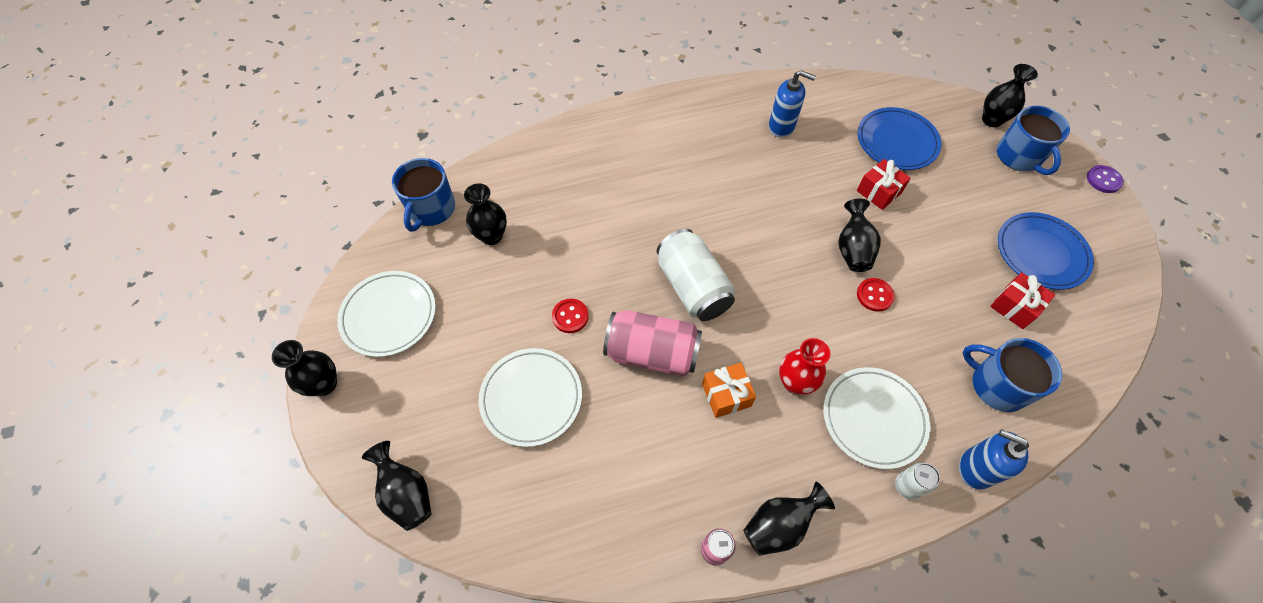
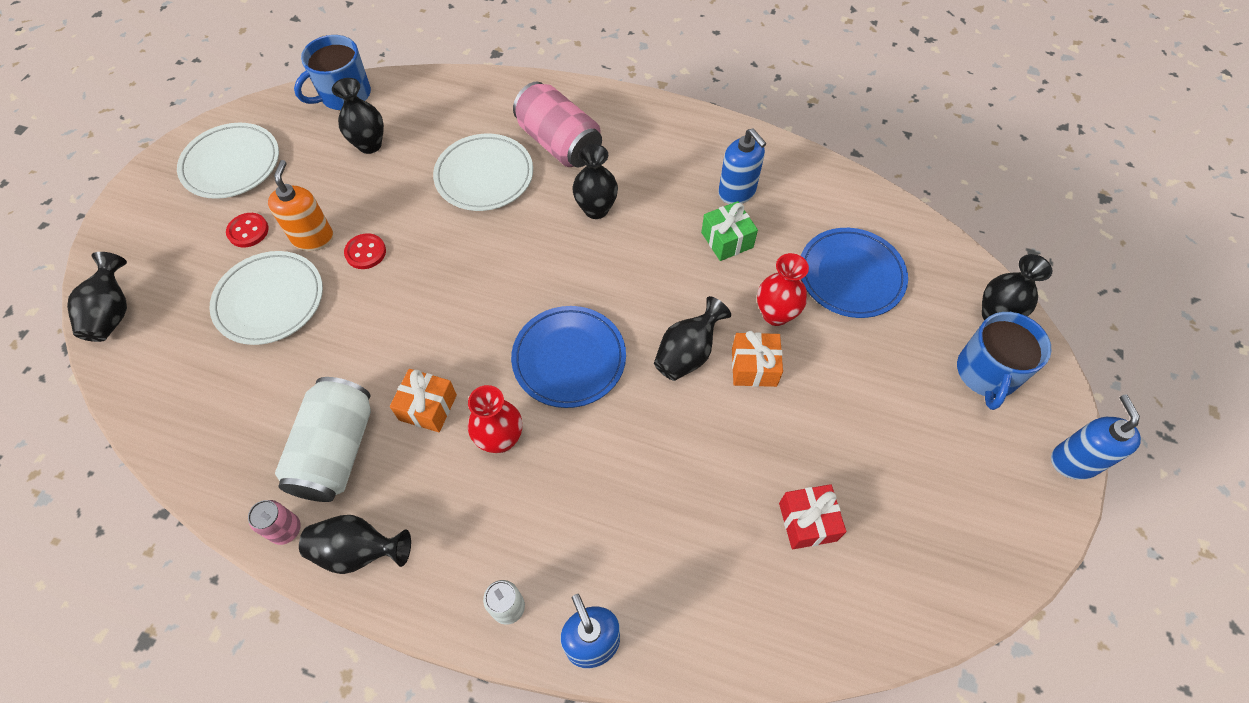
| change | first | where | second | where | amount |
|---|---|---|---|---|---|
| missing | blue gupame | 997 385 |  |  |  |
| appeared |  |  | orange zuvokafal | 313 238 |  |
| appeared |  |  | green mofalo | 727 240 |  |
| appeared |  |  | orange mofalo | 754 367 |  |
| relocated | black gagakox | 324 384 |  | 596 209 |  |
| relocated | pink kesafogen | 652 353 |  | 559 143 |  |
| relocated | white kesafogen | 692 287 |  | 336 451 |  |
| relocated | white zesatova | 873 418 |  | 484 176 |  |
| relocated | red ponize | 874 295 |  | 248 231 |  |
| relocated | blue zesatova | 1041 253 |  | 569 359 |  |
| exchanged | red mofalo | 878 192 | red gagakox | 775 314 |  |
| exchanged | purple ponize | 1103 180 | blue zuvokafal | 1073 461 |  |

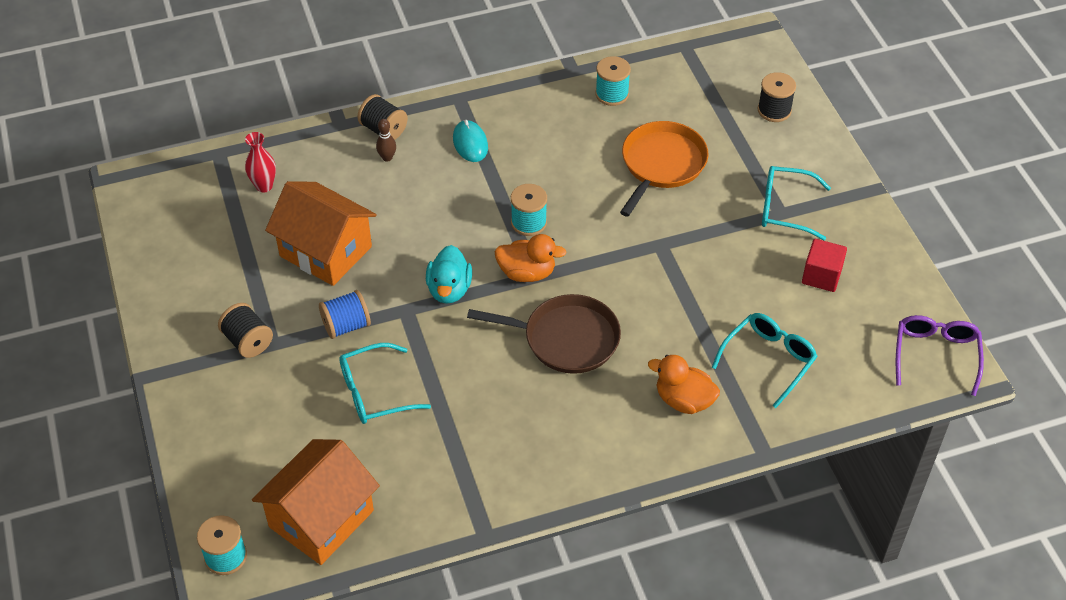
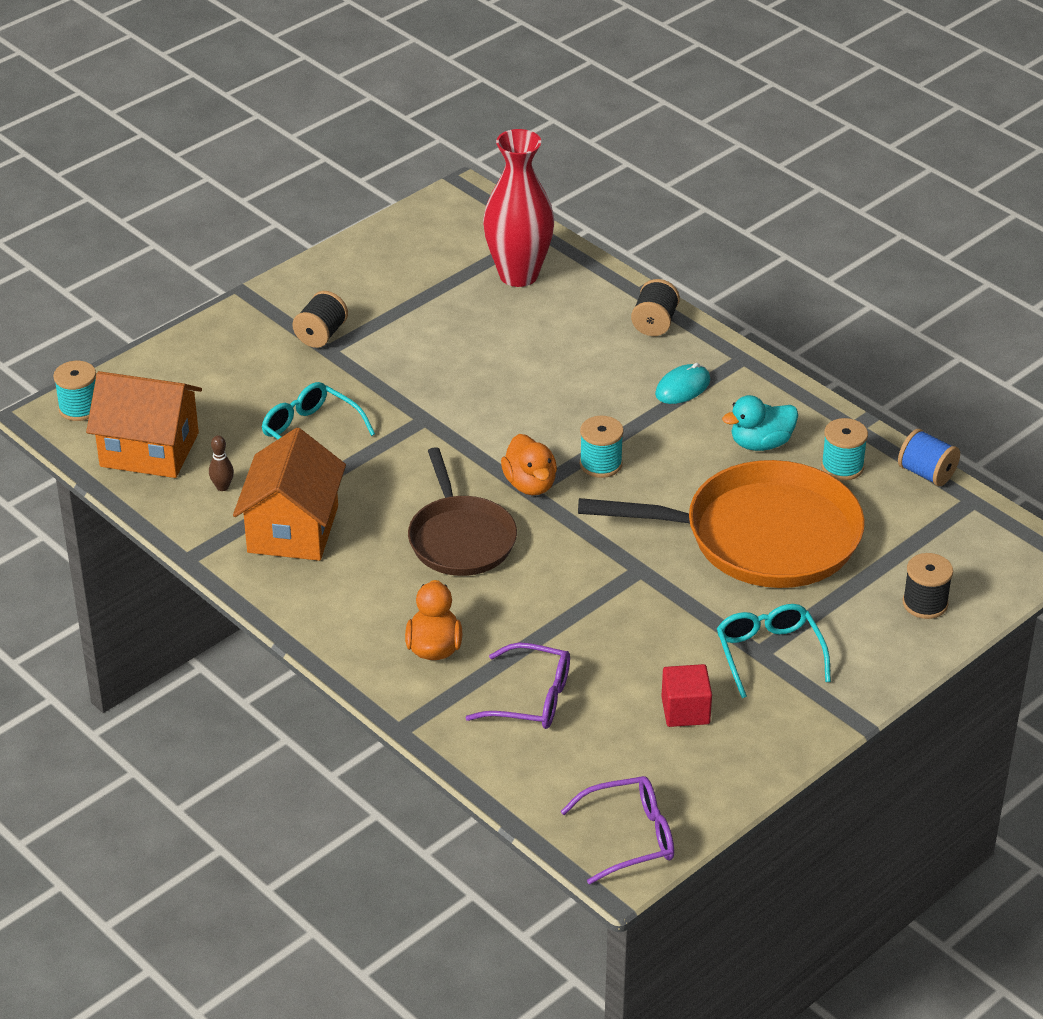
| change | first | where | second | where | amount |
|---|---|---|---|---|---|
| relocated | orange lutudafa | 325 251 |  | 293 529 |  |
| relocated | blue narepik | 346 325 |  | 926 473 |  |
| relocated | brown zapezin | 387 158 |  | 222 487 |  |
| relocated | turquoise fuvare | 449 289 |  | 761 443 |  |
| colour | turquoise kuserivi | 768 360 | purple kuserivi | 531 699 |  |
| size | red gagakox | 264 186 |  | 518 275 | x2.11 |
| size | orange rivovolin | 661 164 |  | 762 536 | x1.60 |

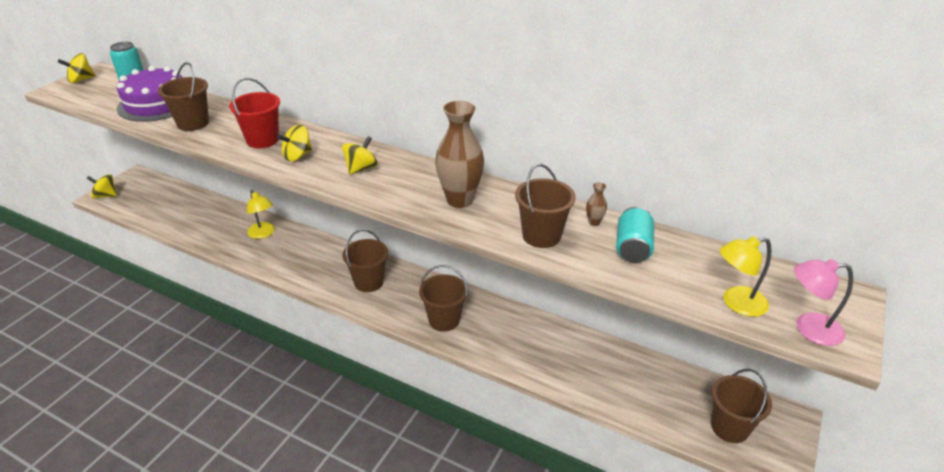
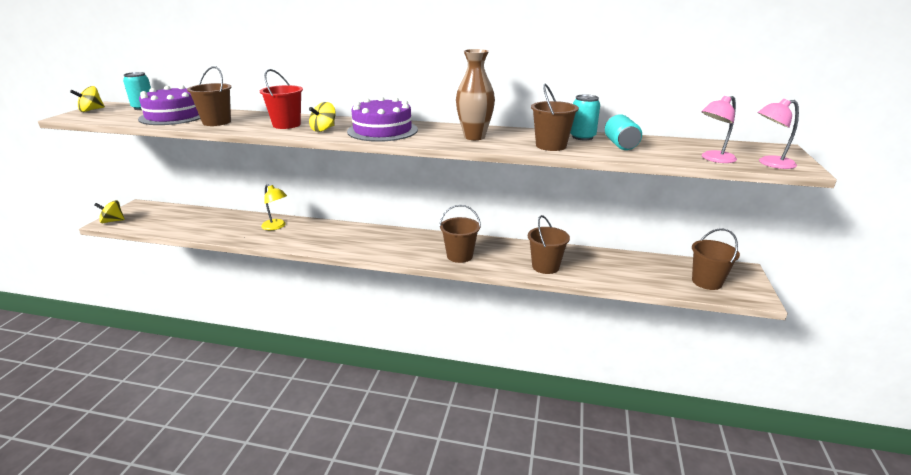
| change | first | where | second | where | amount |
|---|---|---|---|---|---|
| relocated | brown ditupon | 368 282 |  | 545 266 |  |
| exchanged | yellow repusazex | 361 168 | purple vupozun | 382 130 |  |
| exchanged | brown gagakox | 594 222 | turquoise kesafogen | 582 137 |  |
| colour | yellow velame | 736 303 | pink velame | 713 159 |  |

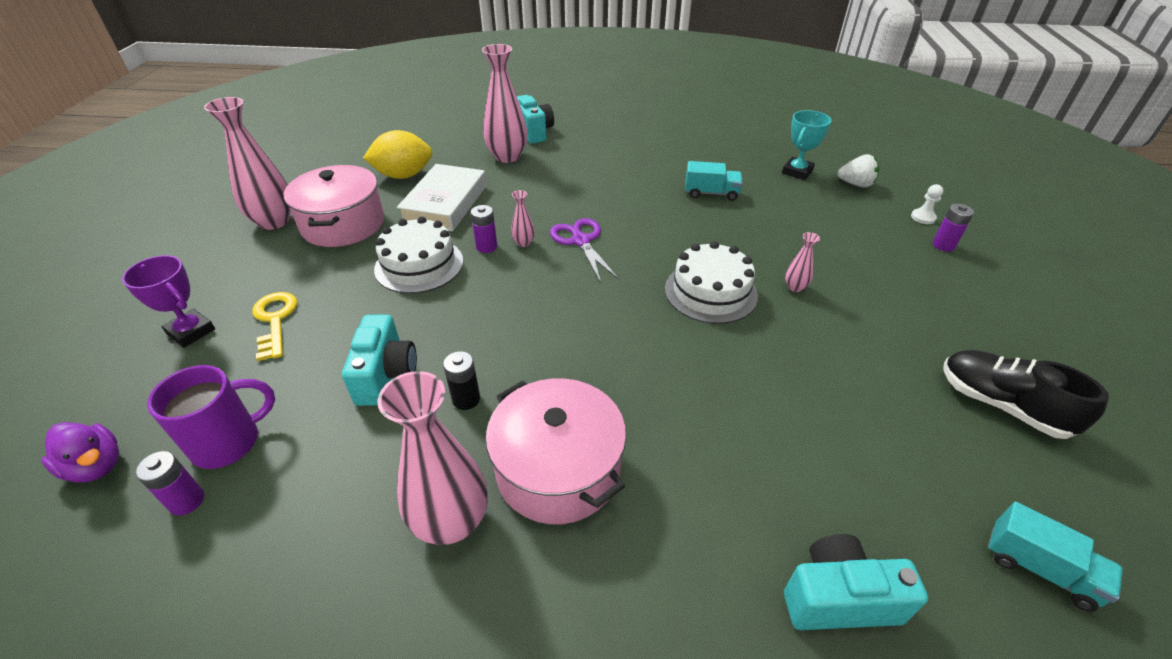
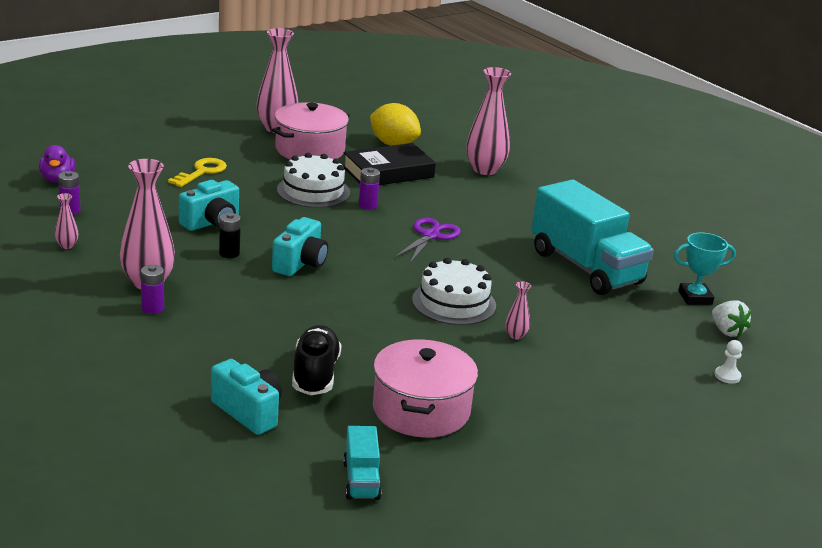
| change | first | where | second | where | amount |
|---|---|---|---|---|---|
| missing | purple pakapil | 191 332 |  |  |  |
| missing | purple gupame | 229 442 |  |  |  |
| relocated | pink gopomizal | 558 469 |  | 421 410 |  |
| relocated | pink gagakox | 523 243 |  | 67 246 |  |
| relocated | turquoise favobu | 534 132 |  | 300 263 |  |
| relocated | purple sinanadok | 943 245 |  | 152 308 |  |
| relocated | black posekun | 1001 405 |  | 315 375 |  |
| colour | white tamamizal | 445 204 | black tamamizal | 388 172 |  |
| size | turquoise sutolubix | 711 193 |  | 586 267 | x2.22 |

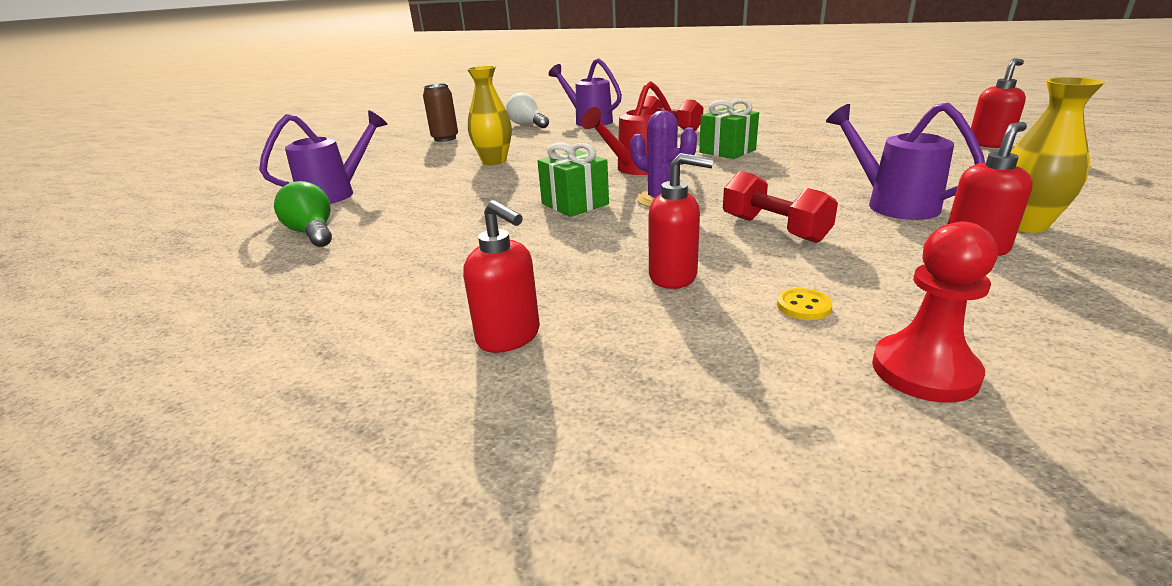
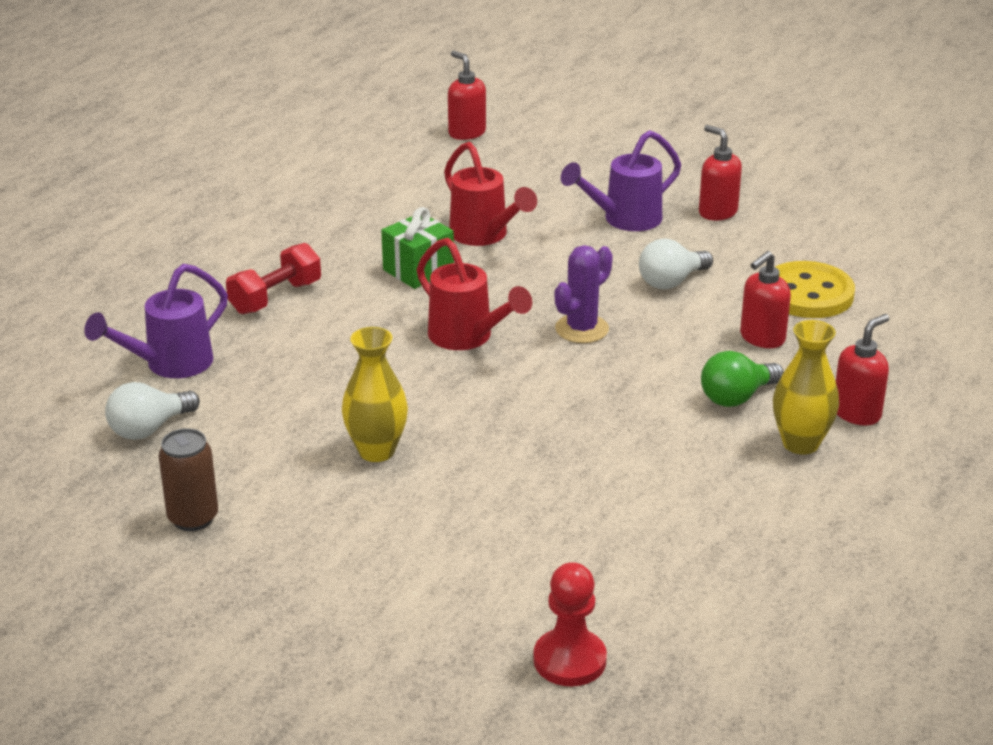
| change | first | where | second | where | amount |
|---|---|---|---|---|---|
| missing | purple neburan | 337 193 |  |  |  |
| missing | green mofalo | 575 204 |  |  |  |
| appeared |  |  | red neburan | 484 236 |  |
| relocated | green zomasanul | 313 233 |  | 736 397 |  |
| relocated | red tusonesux | 924 371 |  | 569 660 |  |
| relocated | yellow gagakox | 1024 225 |  | 800 443 |  |
| exchanged | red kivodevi | 774 229 | white zomasanul | 671 282 |  |
| spun | red zuvokafal | 674 277 |  | 762 338 | 150 degrees counterclockwise |
| size | yellow ponize | 803 306 |  | 808 294 | x2.50 |

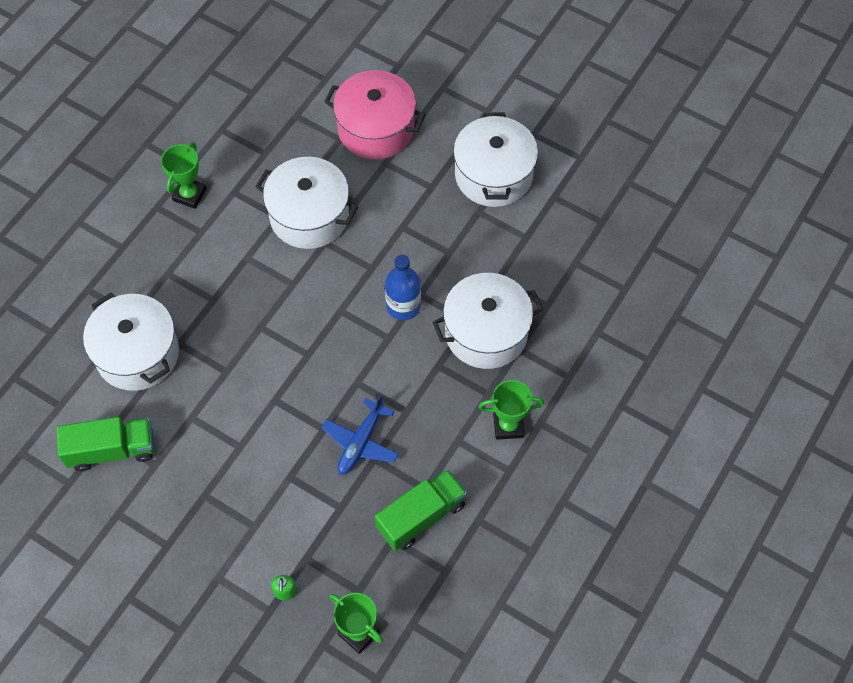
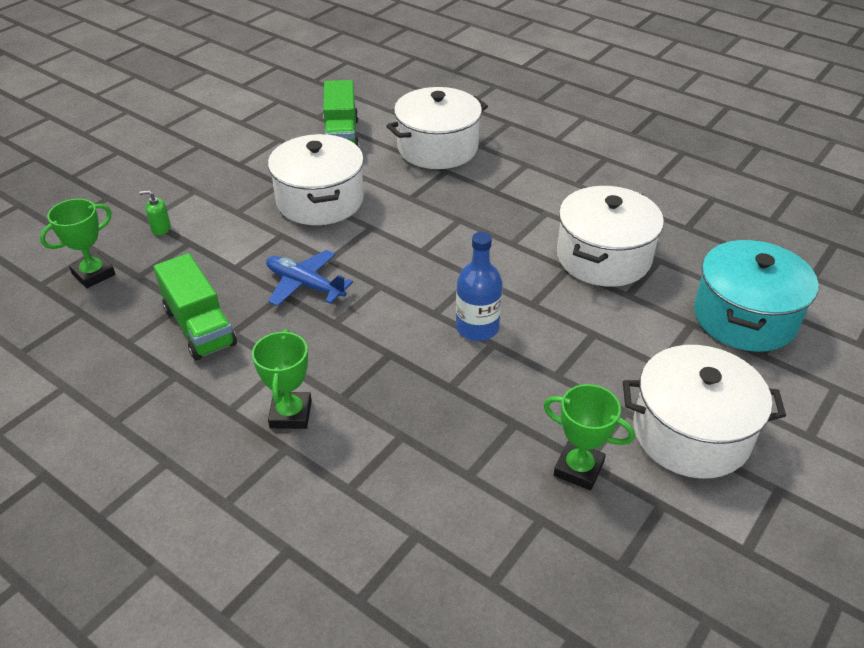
| change | first | where | second | where | amount |
|---|---|---|---|---|---|
| relocated | green pakapil | 189 195 |  | 578 469 |  |
| relocated | white gopomizal | 486 333 |  | 320 200 |  |
| colour | pink gopomizal | 376 129 | turquoise gopomizal | 745 317 |  |

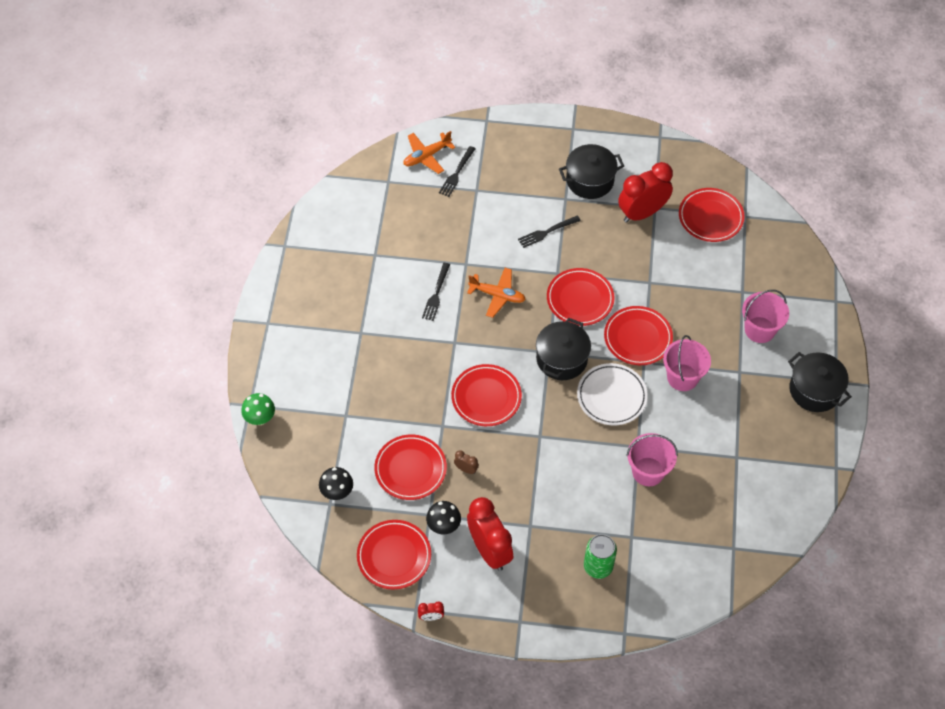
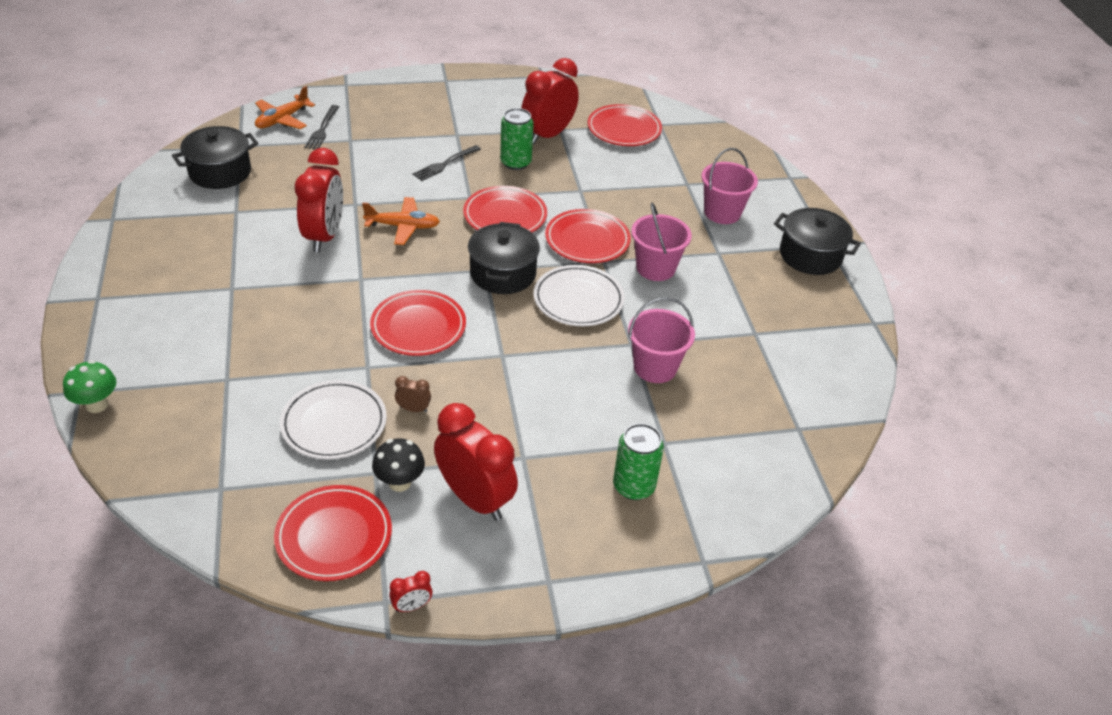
| change | first | where | second | where | amount |
|---|---|---|---|---|---|
| missing | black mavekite | 337 492 |  |  |  |
| appeared |  |  | green kesafogen | 515 163 |  |
| relocated | black gopomizal | 590 180 |  | 220 172 |  |
| exchanged | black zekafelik | 436 294 | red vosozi | 324 236 |  |
| colour | red zesatova | 410 469 | white zesatova | 334 423 |  |

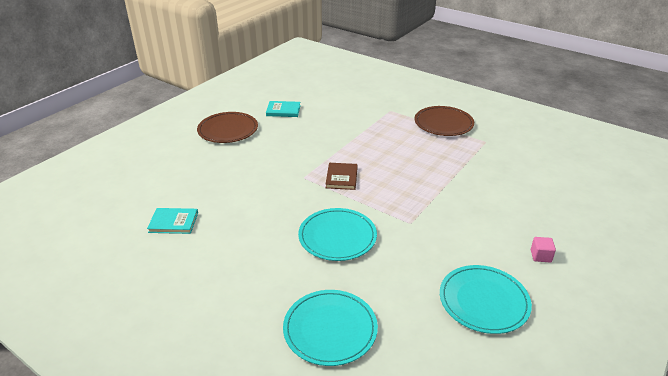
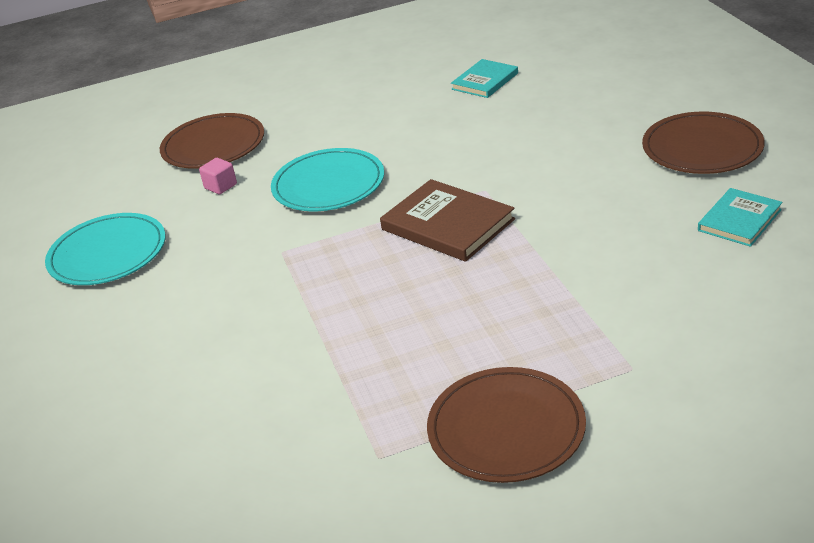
| change | first | where | second | where | amount |
|---|---|---|---|---|---|
| relocated | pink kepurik | 540 256 |  | 220 186 |  |
| colour | turquoise zesatova | 330 329 | brown zesatova | 213 145 |  |
| size | brown tamamizal | 341 177 |  | 448 224 | x1.56 |

